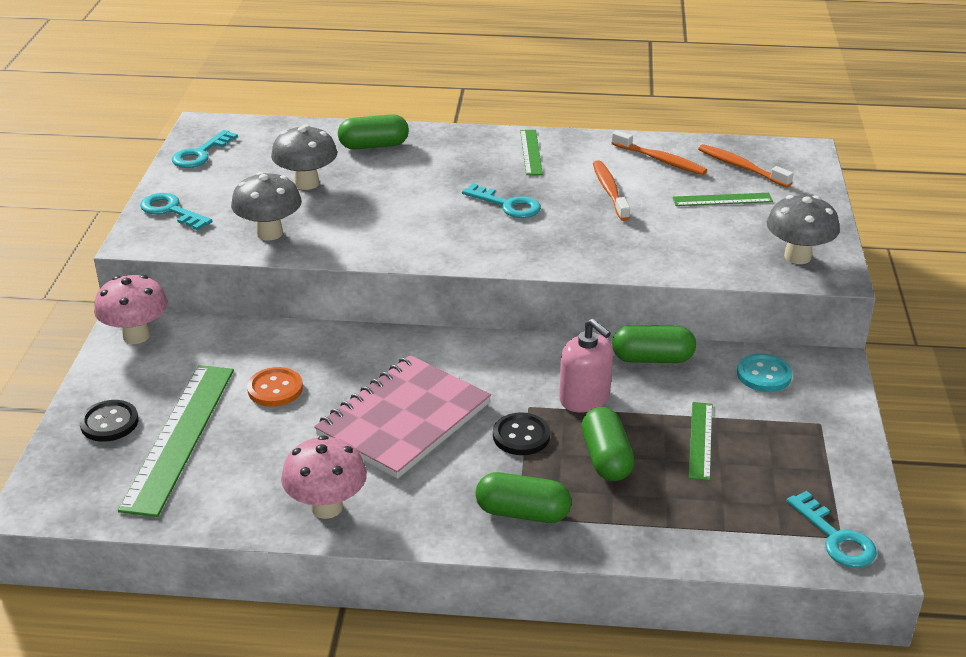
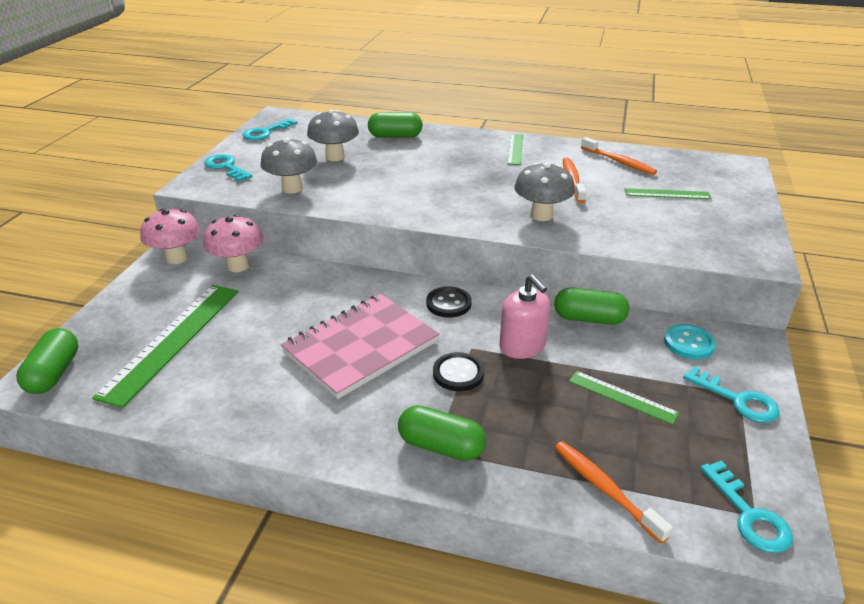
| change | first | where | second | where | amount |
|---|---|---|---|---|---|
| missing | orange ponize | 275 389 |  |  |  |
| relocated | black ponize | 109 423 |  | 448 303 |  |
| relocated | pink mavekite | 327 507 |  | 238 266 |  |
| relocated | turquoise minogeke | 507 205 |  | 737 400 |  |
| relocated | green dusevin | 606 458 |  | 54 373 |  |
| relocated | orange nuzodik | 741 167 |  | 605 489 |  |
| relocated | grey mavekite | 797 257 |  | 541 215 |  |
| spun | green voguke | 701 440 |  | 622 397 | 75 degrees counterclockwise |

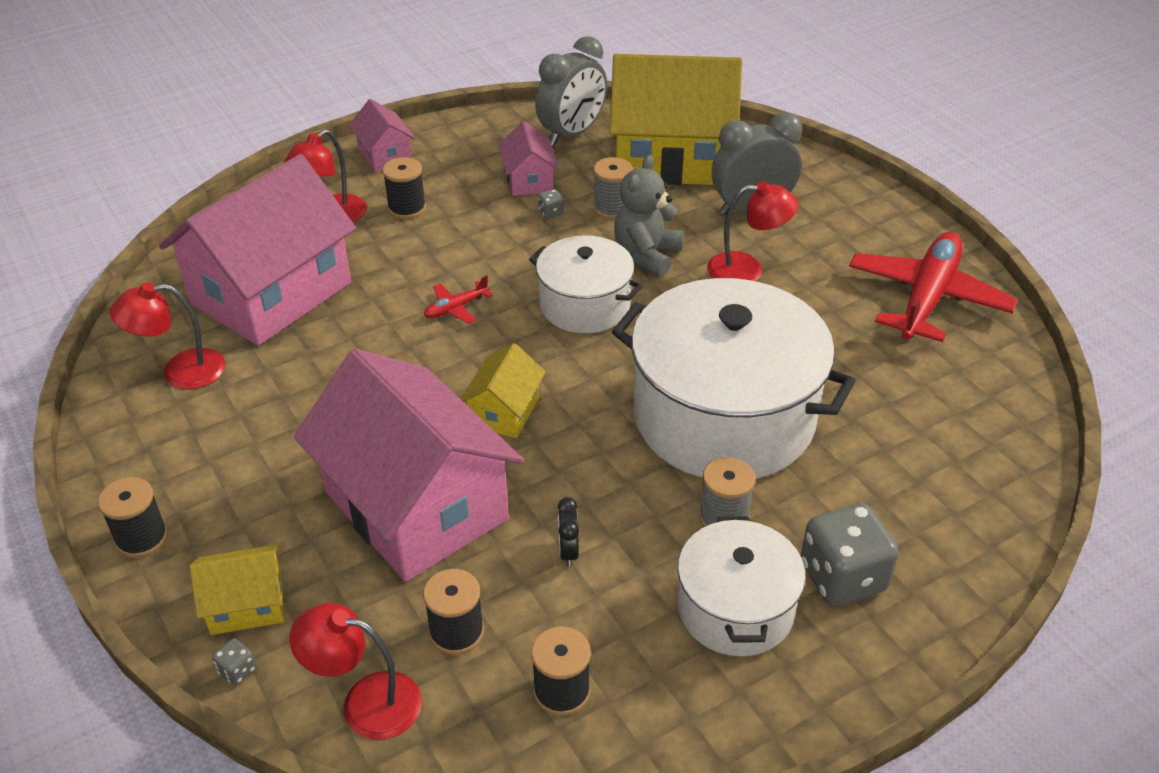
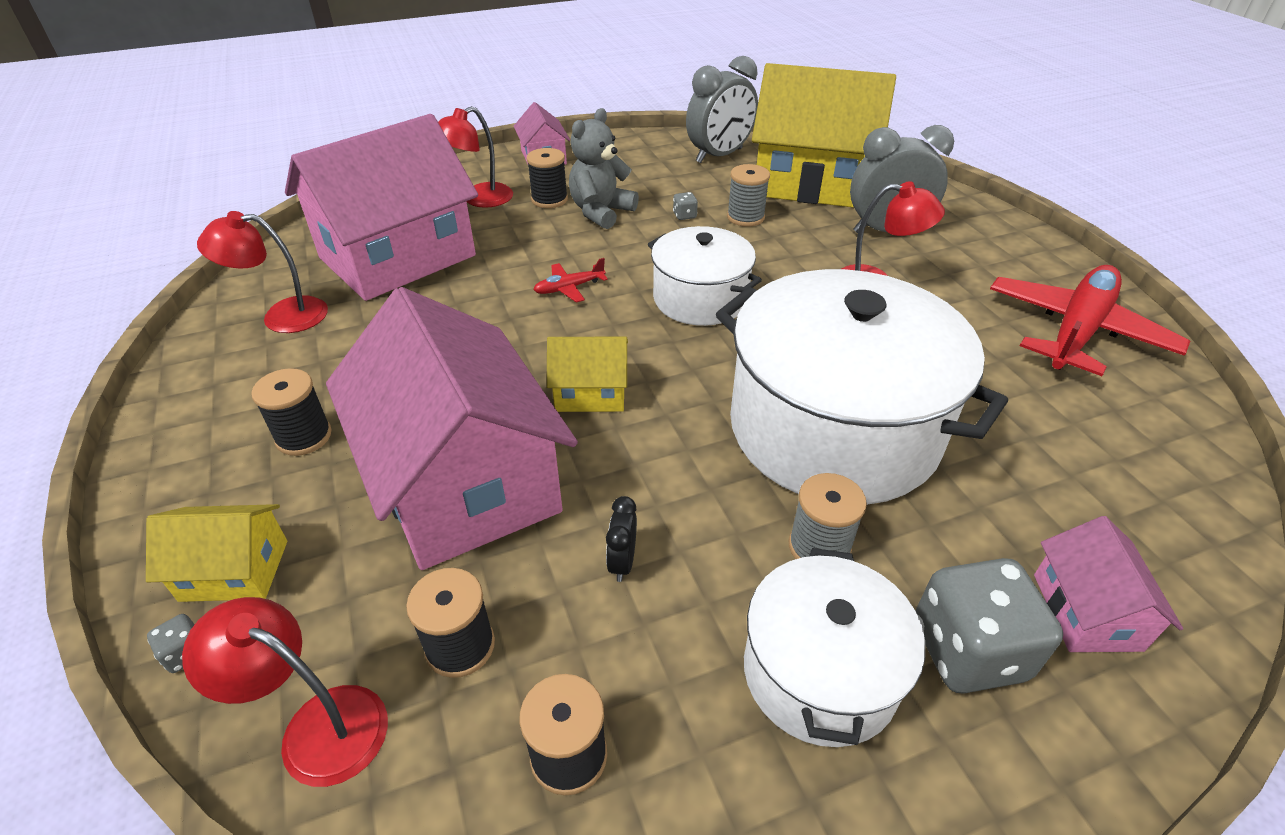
| change | first | where | second | where | amount |
|---|---|---|---|---|---|
| relocated | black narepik | 142 538 |  | 304 437 |  |
| relocated | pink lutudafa | 529 180 |  | 1086 611 |  |
| relocated | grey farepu | 647 255 |  | 601 212 |  |
| spun | yellow lutudafa | 504 411 |  | 590 393 | 60 degrees clockwise |

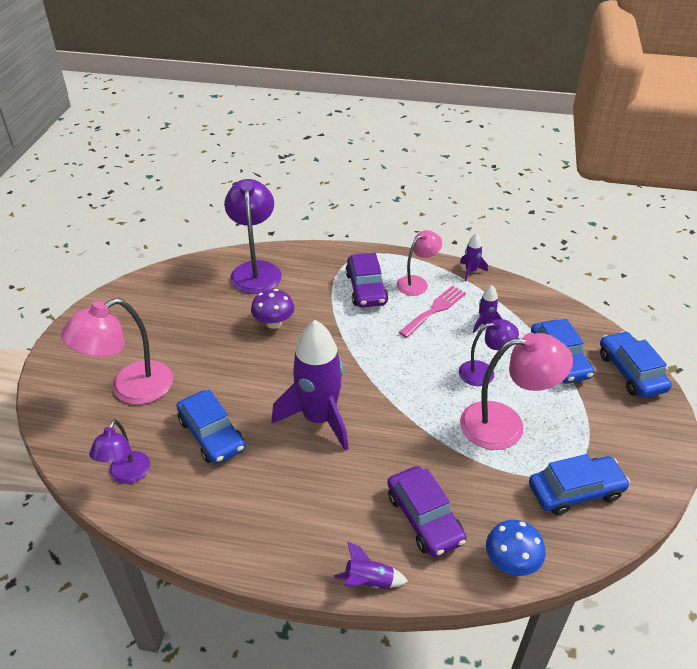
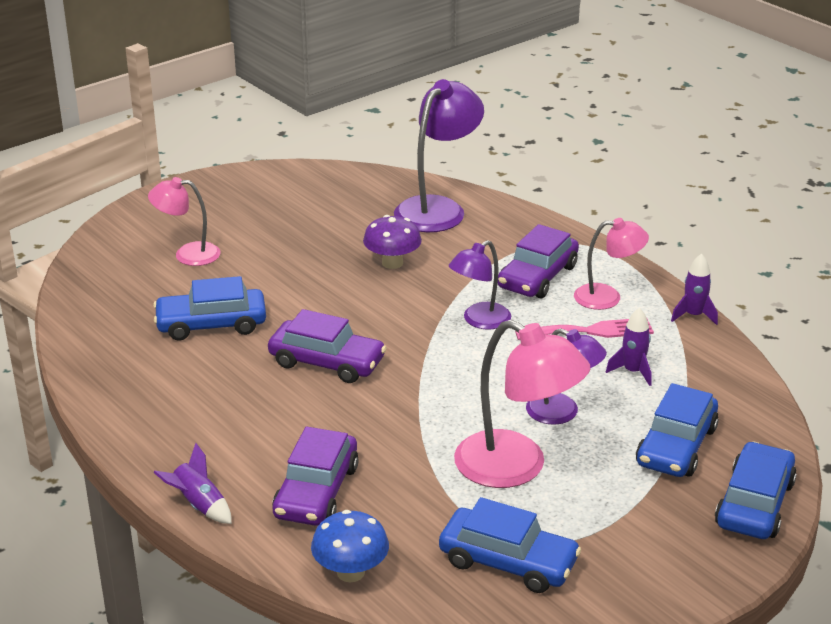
| change | first | where | second | where | amount |
|---|---|---|---|---|---|
| relocated | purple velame | 126 475 |  | 479 321 |  |
| exchanged | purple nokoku | 319 418 | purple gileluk | 327 362 |  |
| spun | blue gileluk | 211 434 |  | 211 324 | 75 degrees clockwise |
| size | pink velame | 130 389 |  | 188 254 | x0.60 |

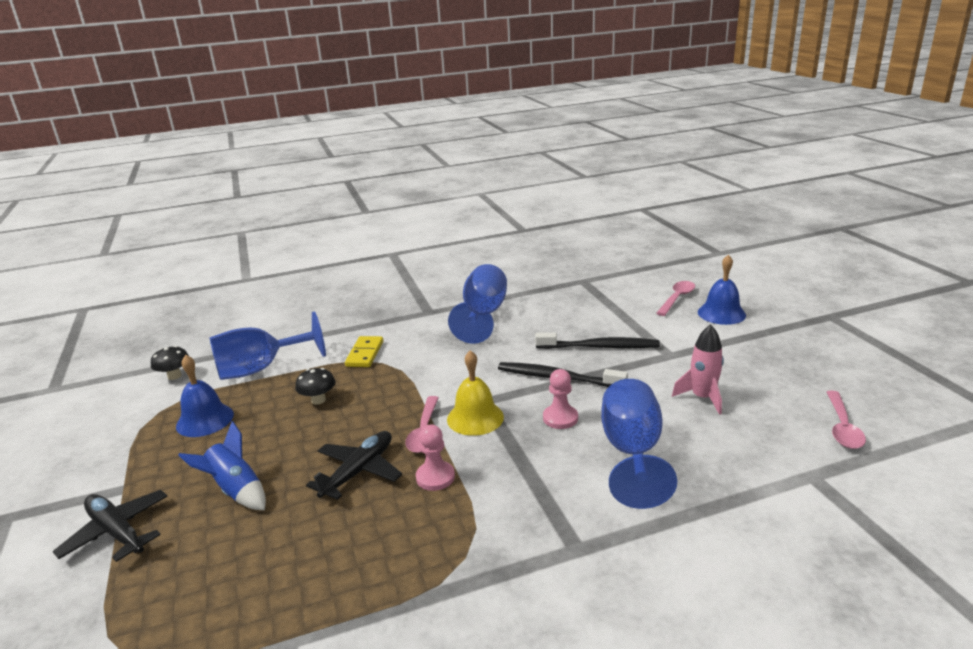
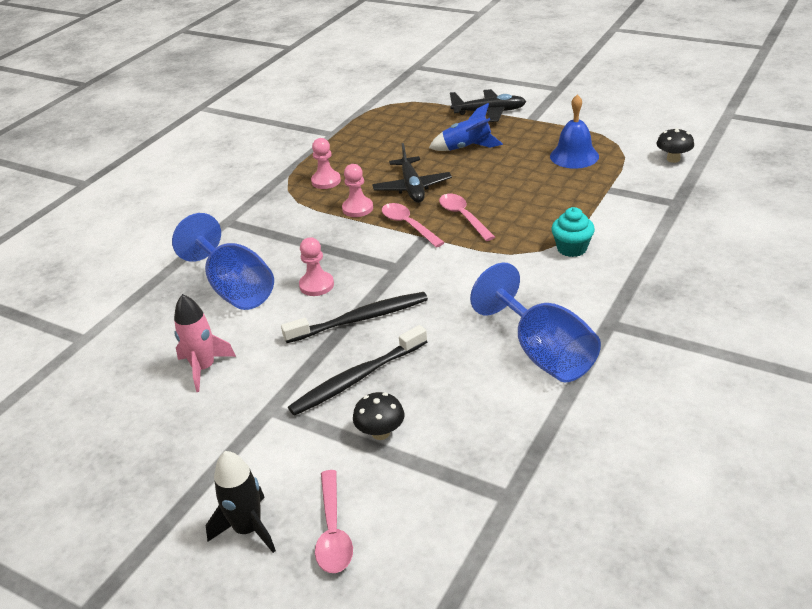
| change | first | where | second | where | amount |
|---|---|---|---|---|---|
| missing | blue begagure | 260 369 |  |  |  |
| missing | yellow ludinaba | 475 418 |  |  |  |
| appeared |  |  | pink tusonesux | 326 181 |  |
| relocated | black mavekite | 318 400 |  | 380 433 |  |
| relocated | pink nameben | 842 427 |  | 463 217 |  |
| exchanged | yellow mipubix | 365 354 | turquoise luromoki | 572 248 |  |
| exchanged | blue ludinaba | 721 313 | black nokoku | 248 529 |  |

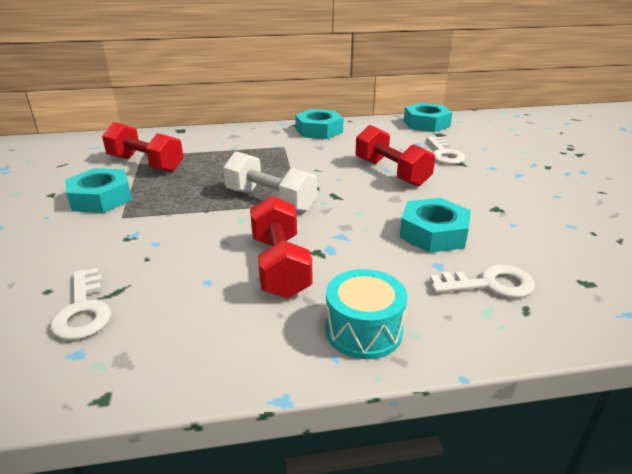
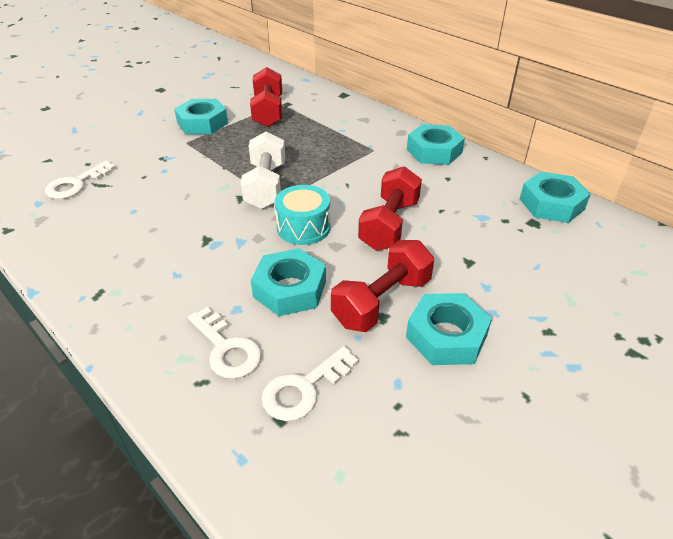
| change | first | where | second | where | amount |
|---|---|---|---|---|---|
| appeared |  |  | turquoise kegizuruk | 446 336 |  |
| relocated | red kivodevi | 280 266 |  | 382 302 |  |
| relocated | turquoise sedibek | 363 330 |  | 303 227 |  |
| relocated | white minogeke | 444 154 |  | 304 389 |  |

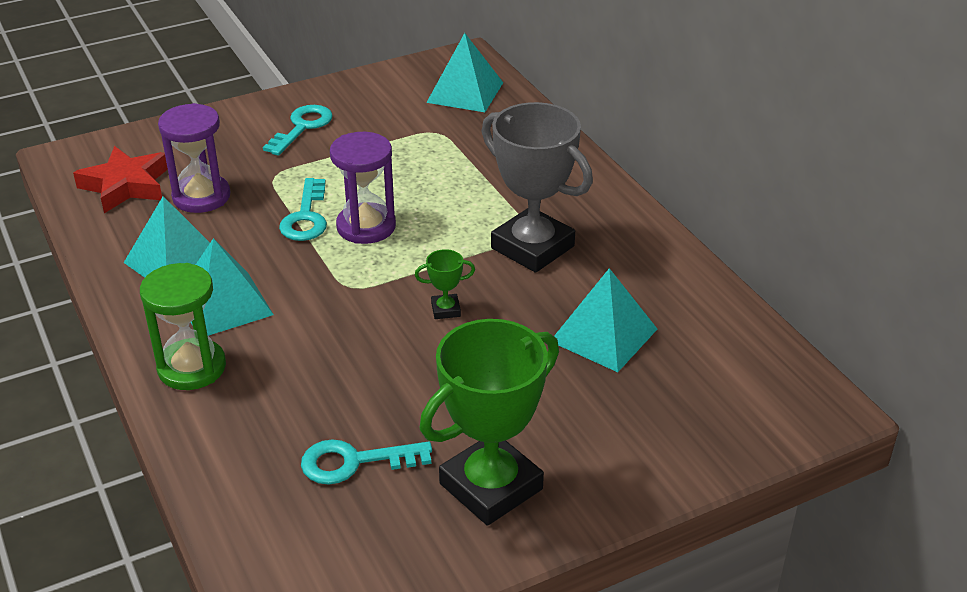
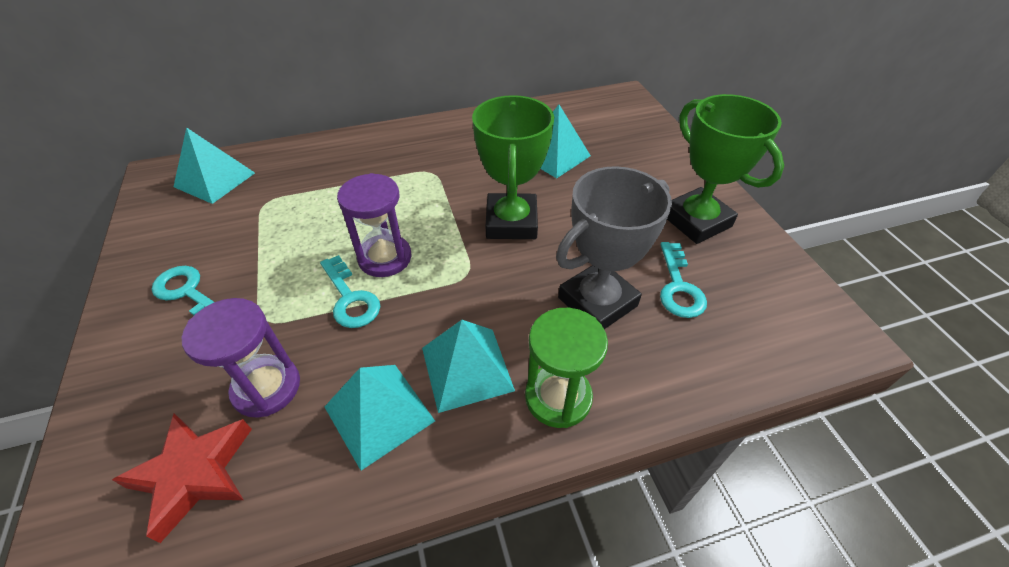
| change | first | where | second | where | amount |
|---|---|---|---|---|---|
| relocated | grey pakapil | 532 247 |  | 597 302 |  |
| spun | turquoise minogeke | 306 217 |  | 350 298 | 45 degrees clockwise |
| size | green pakapil | 445 310 |  | 511 222 | x2.43 |

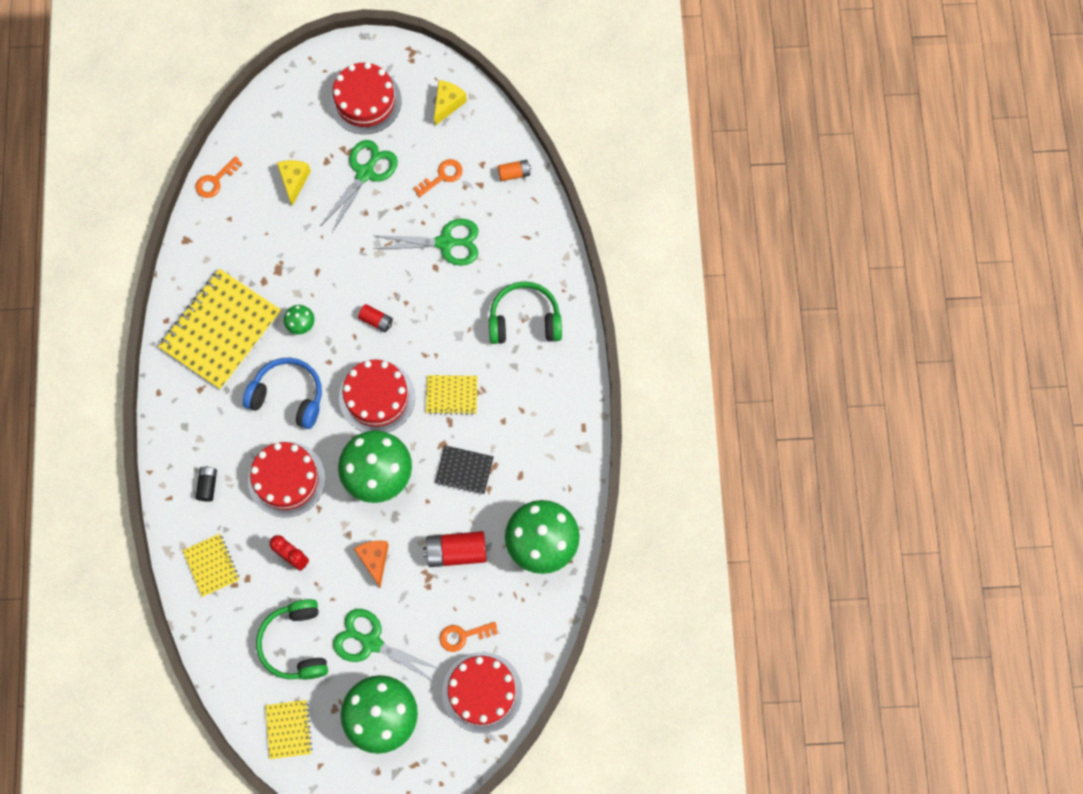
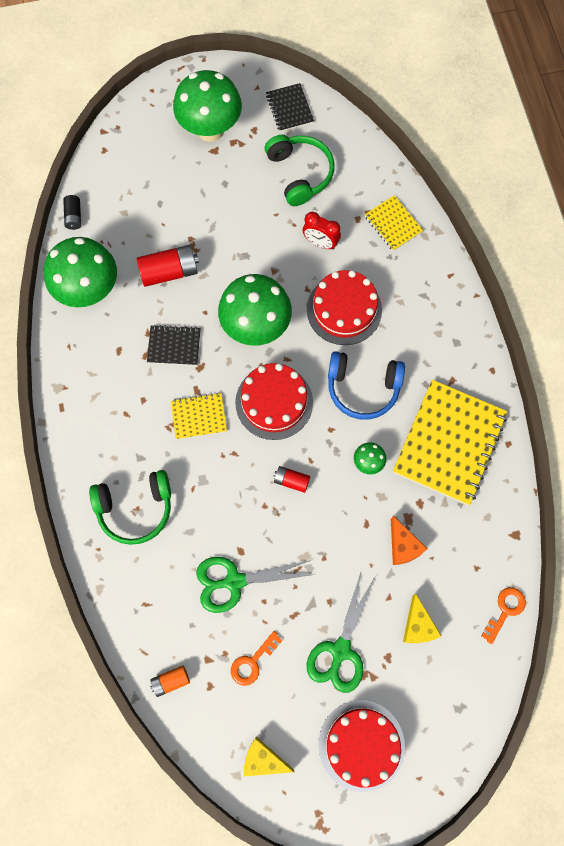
| change | first | where | second | where | amount |
|---|---|---|---|---|---|
| missing | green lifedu | 371 642 |  |  |  |
| missing | orange minogeke | 463 636 |  |  |  |
| missing | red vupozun | 482 692 |  |  |  |
| relocated | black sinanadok | 208 485 |  | 74 216 |  |
| relocated | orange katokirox | 374 560 |  | 403 546 |  |
| colour | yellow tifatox | 288 729 | black tifatox | 289 109 |  |
| spun | yellow katokirox | 447 104 |  | 263 759 | 90 degrees clockwise |

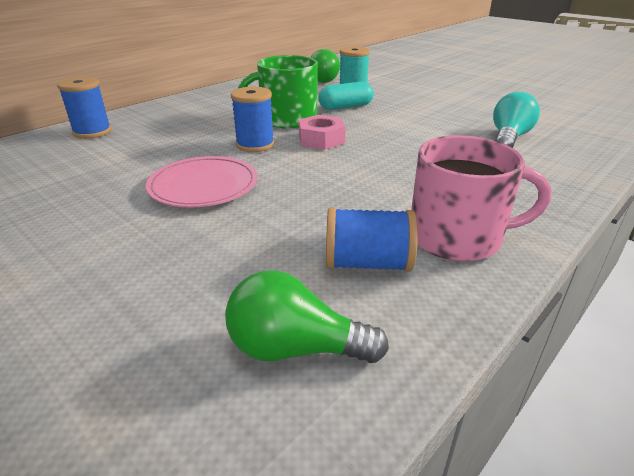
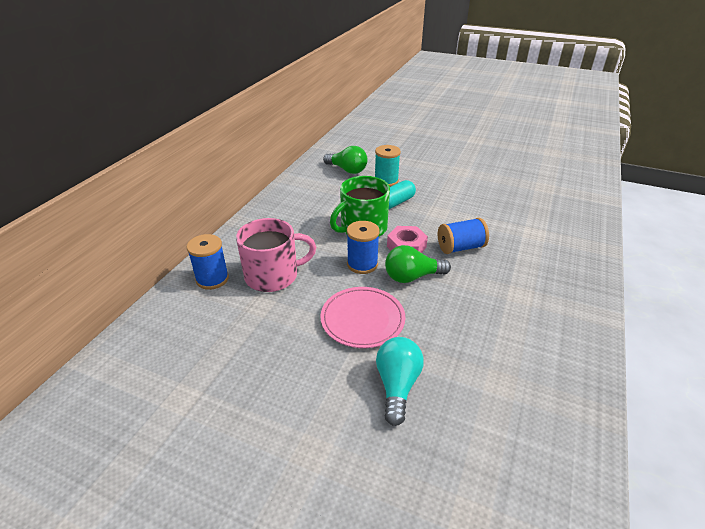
| change | first | where | second | where | amount |
|---|---|---|---|---|---|
| relocated | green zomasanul | 295 348 |  | 412 277 |  |
| relocated | blue narepik | 367 263 |  | 460 247 |  |
| relocated | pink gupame | 457 237 |  | 273 276 |  |
| relocated | turquoise zomasanul | 509 138 |  | 397 385 |  |

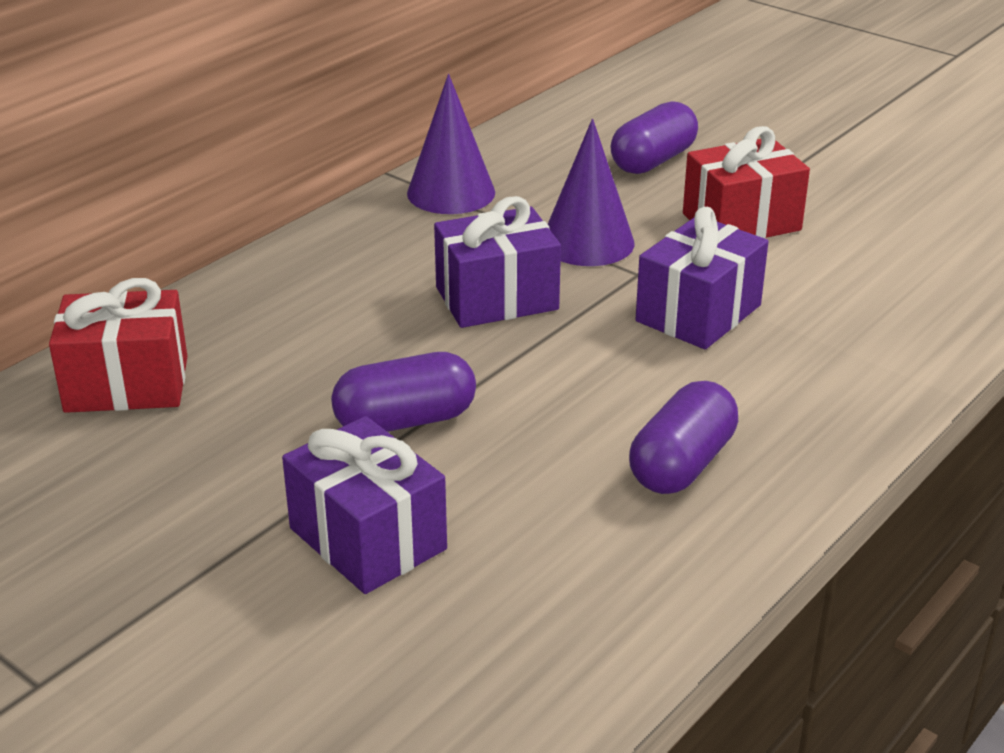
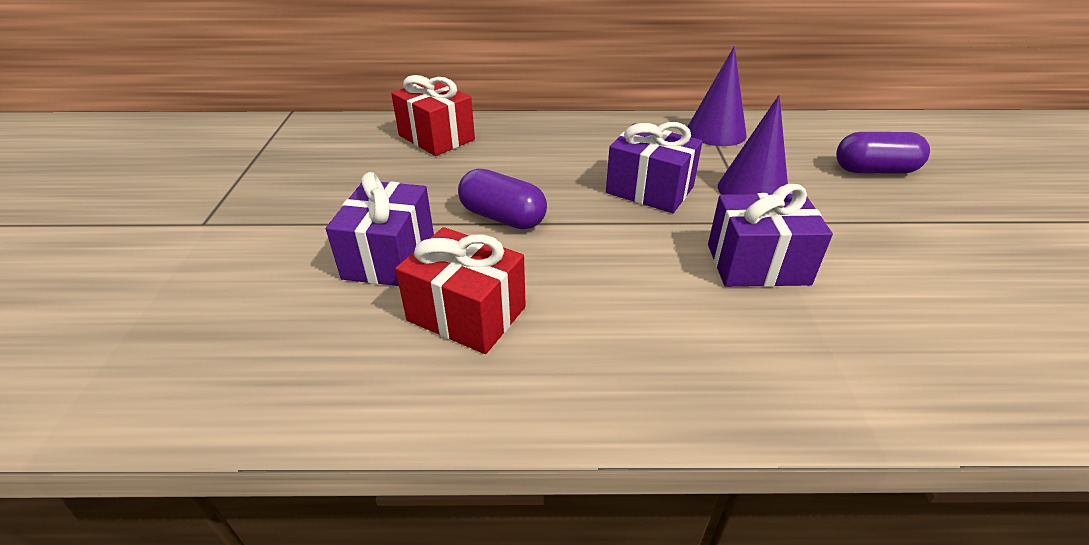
| change | first | where | second | where | amount |
|---|---|---|---|---|---|
| missing | purple dusevin | 682 464 |  |  |  |
| relocated | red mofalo | 741 222 |  | 466 314 |  |

